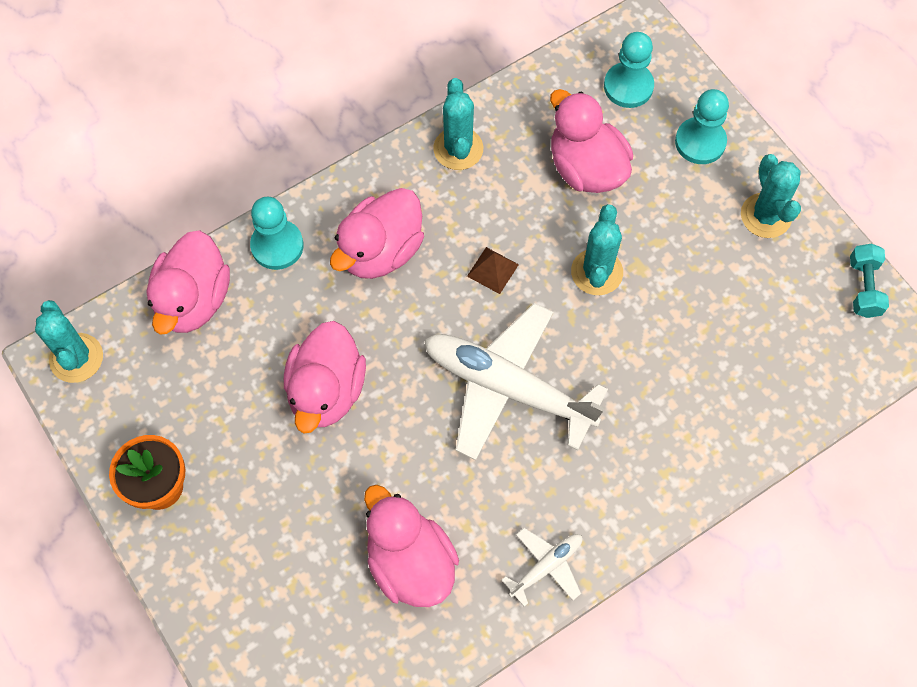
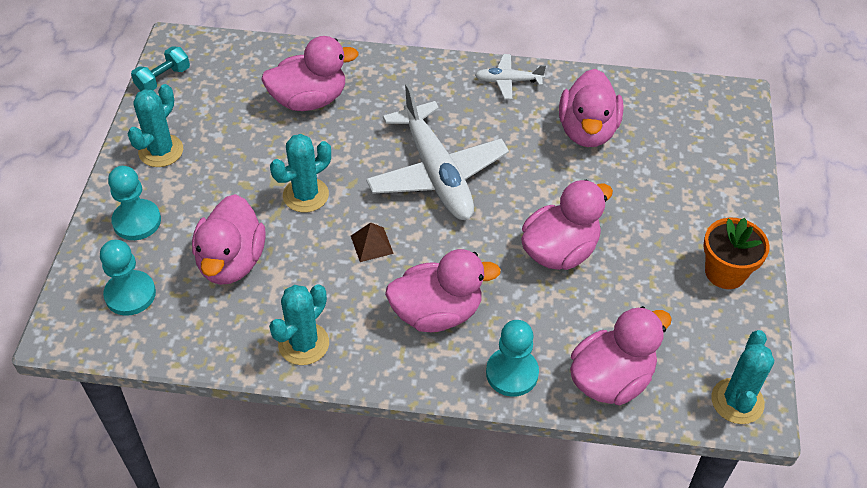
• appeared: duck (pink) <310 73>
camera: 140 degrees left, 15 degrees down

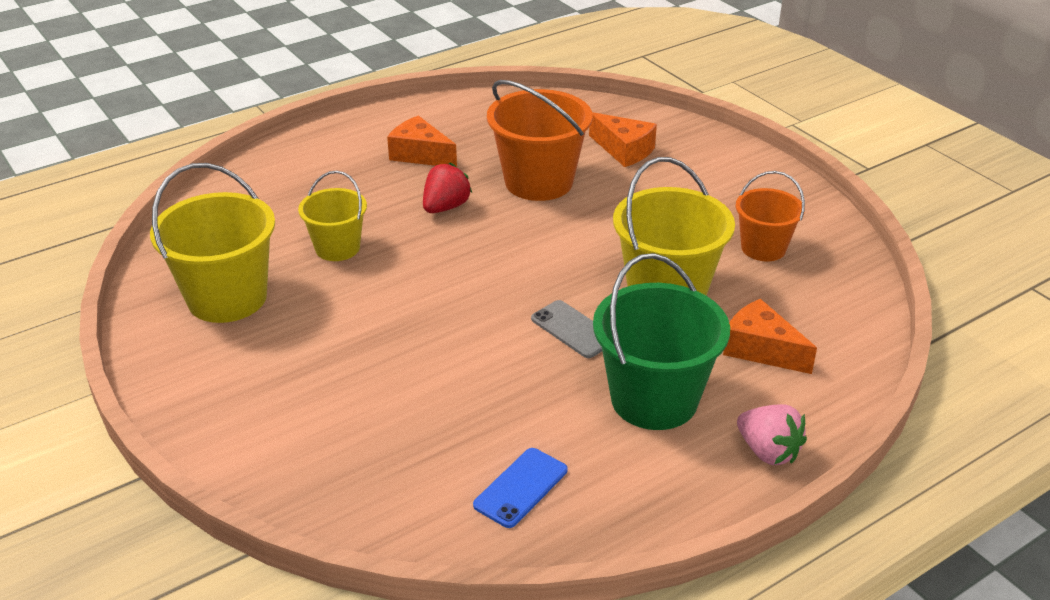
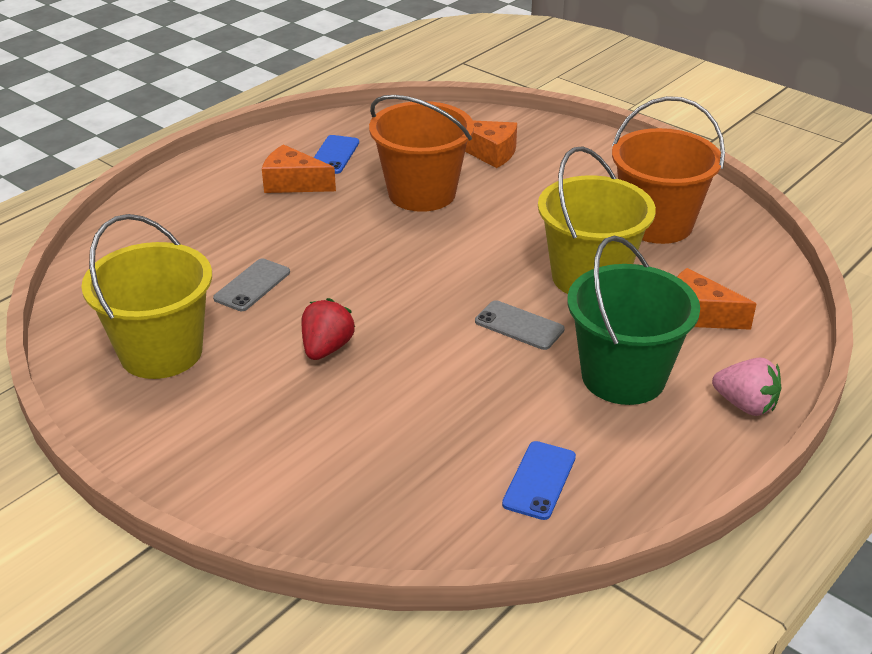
• exchanged: bucket (yellow) <332 215> to phone (grey) <251 284>
• relocated: strawberry (red) <447 188> to <328 329>
• size: bucket (orange) <770 216> = <668 170> x1.66
• appeared: phone (blue) <336 154>
camera: 15 degrees left, 0 degrees up

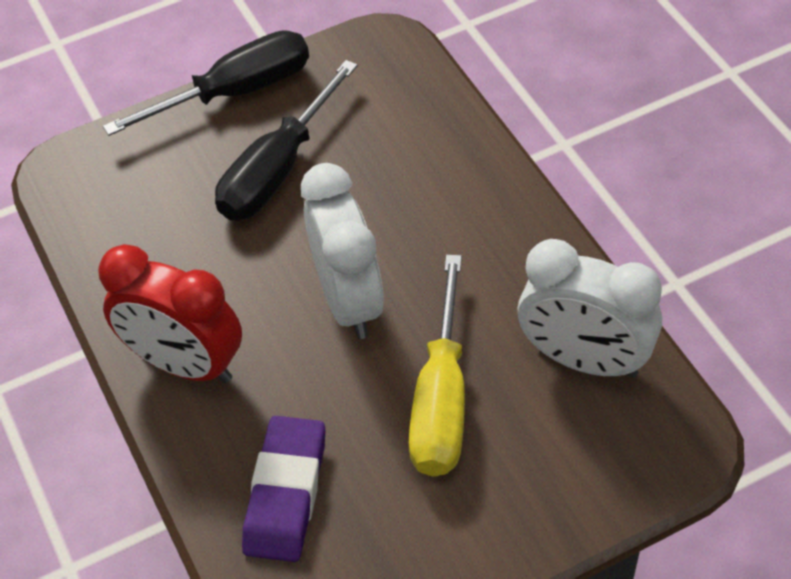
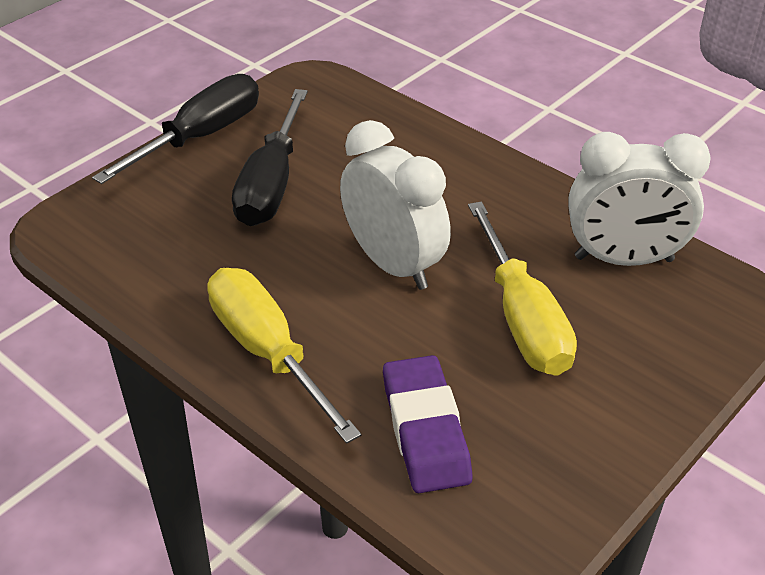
• exchanged: clock (red) <170 313> to screwdriver (yellow) <284 356>
camera: 25 degrees left, 10 degrees down

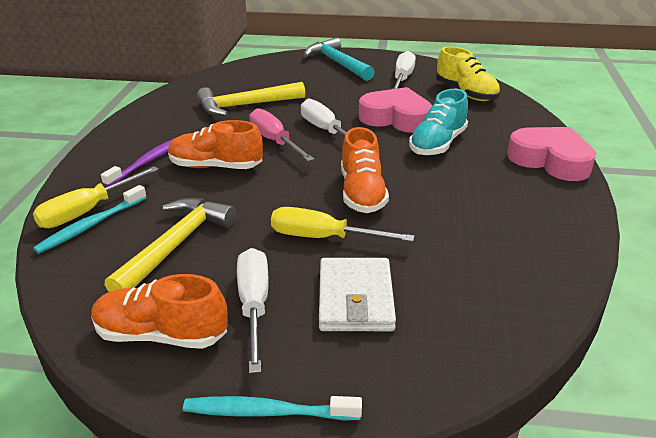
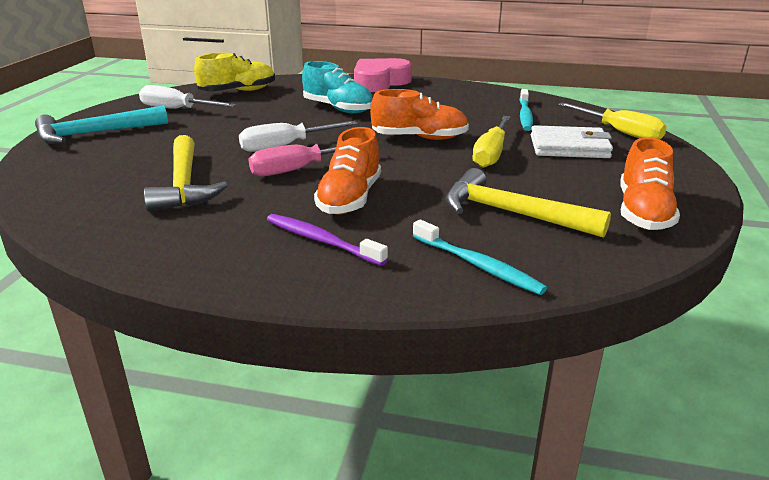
• relocated: screwdriver (yellow) <96 197> to <612 121>
• relocated: toothbrush (turquoise) <272 408> to <526 110>
• missing: screwdriver (white) <252 311>
• missing: heart (pink) <395 110>
camera: 85 degrees left, 5 degrees down

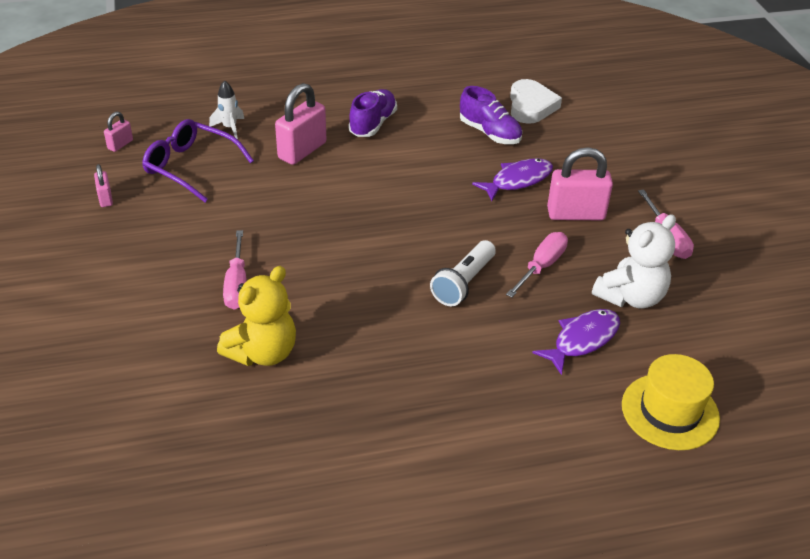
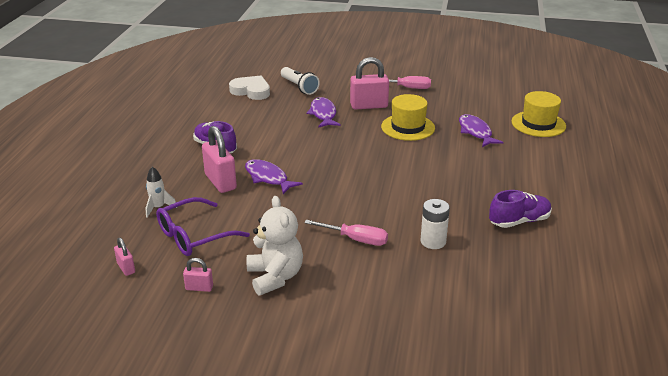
• exchanged: teddy bear (yellow) <256 316> to battery (white) <435 224>
• relocated: flashlight (white) <463 273> to <300 81>
• relocated: shoe (purple) <491 115> to <520 209>
• exchanged: screwdriver (pink) <537 265> to hat (yellow) <408 117>
• spun: padlock (pink) <580 183> = <369 83> 60 degrees clockwise
• relocated: teddy bear (white) <634 261> to <275 246>
• appeared: fish (purple) <274 176>
camera: 65 degrees left, 10 degrees down

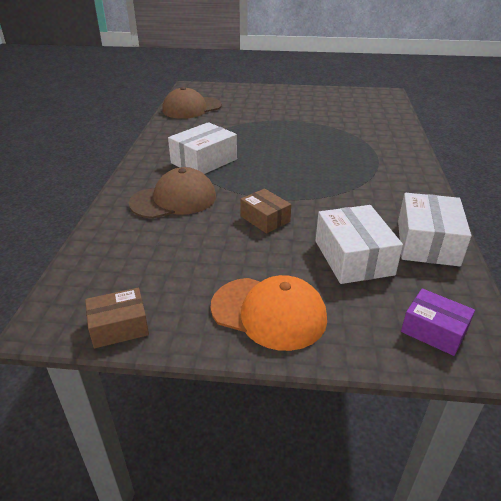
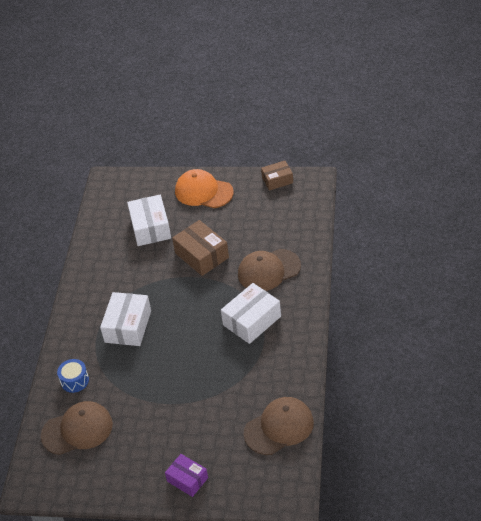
• size: box (brown) <265 211> = <200 248> x1.59
• relocated: box (white) <434 229> to <125 319>
• relocated: box (purple) <438 322> to <186 475>
• appeared: cap (brown) <77 428>
• appeared: drum (blue) <73 376>
camera: 175 degrees left, 10 degrees up

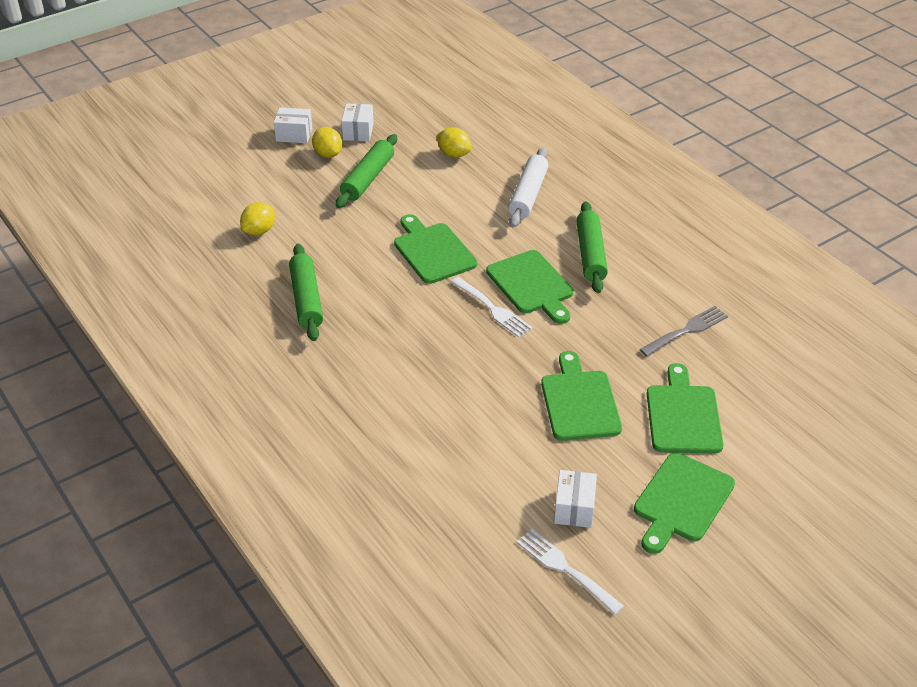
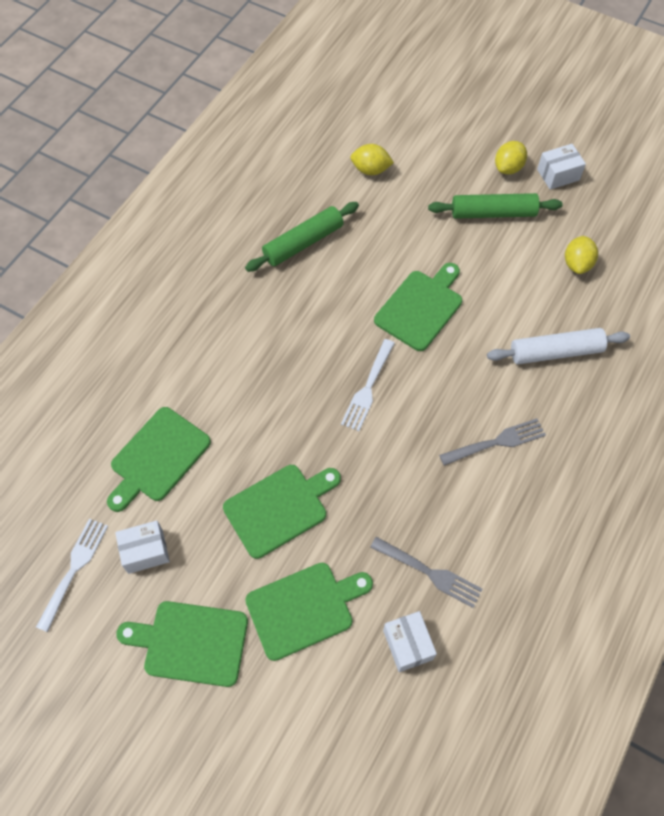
• relocated: box (white) <293 125> to <410 641>
• relocated: cutting board (green) <529 287> to <159 459>
• exchanged: rolling pin (green) <592 247> to fork (grey) <492 442>
camera: 65 degrees right, 20 degrees up

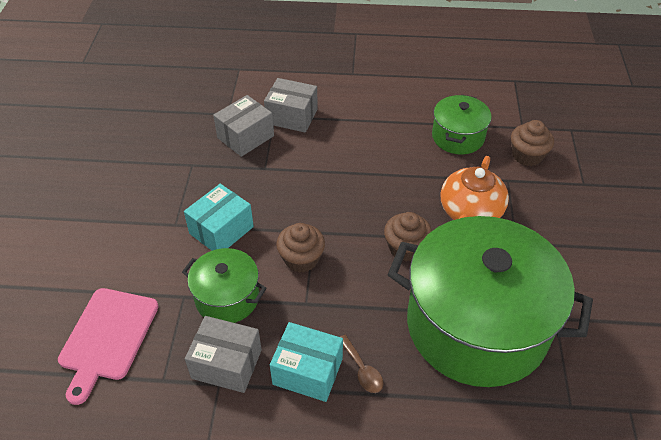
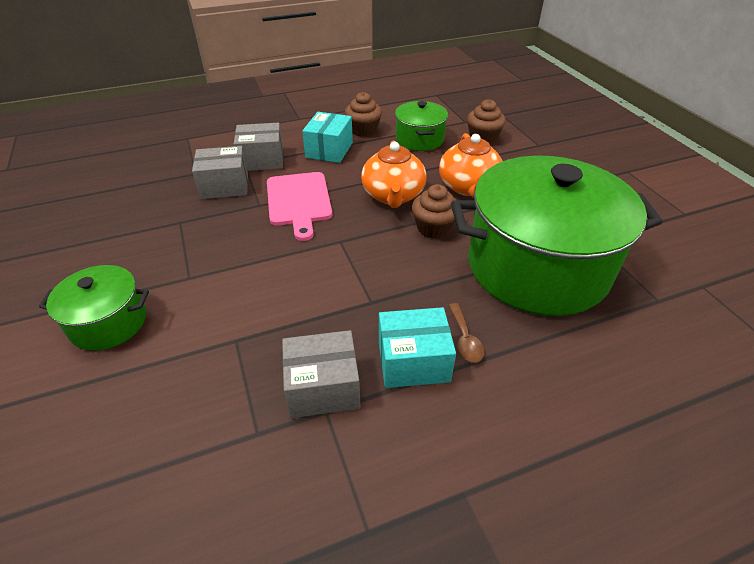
• relocated: cutting board (pink) <108 346> to <299 206>
• relocated: pot (green) <224 285> to <94 308>
• relocated: box (turquoise) <219 217> to <327 137>
• spun: box (grey) <243 126> = <220 172> 60 degrees clockwise
• relocated: cupcake (brown) <300 248> to <363 114>
• spun: spoon (brown) <361 364> = <466 333> 45 degrees clockwise
• appeared: teapot (orange) <393 174>
camera: 25 degrees left, 5 degrees down

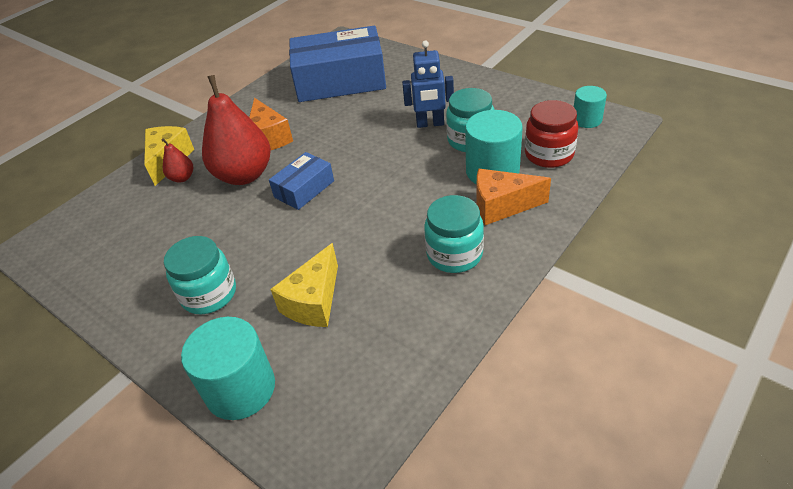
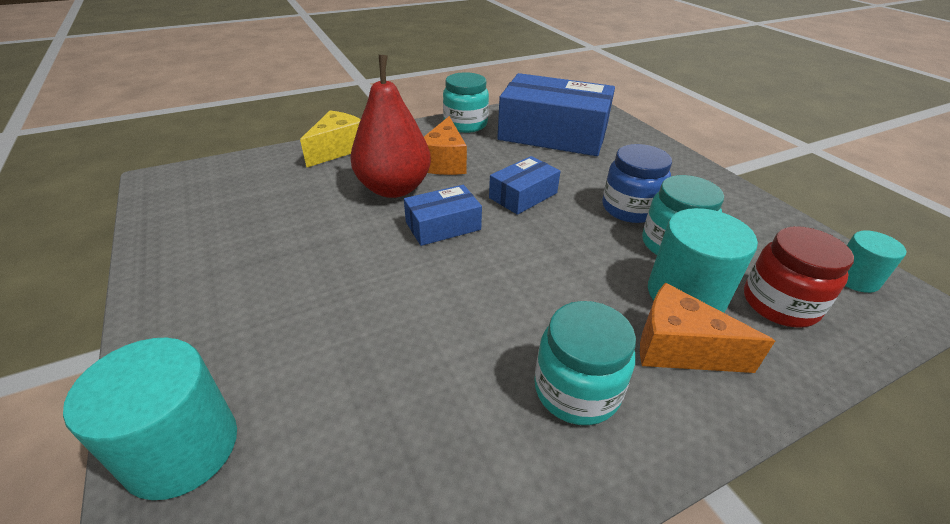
• missing: pear (red) <177 160>
• relocated: jar (turquoise) <200 275> to <466 102>
• missing: cheese (yellow) <304 285>
• exchanged: robot (blue) <428 84> to jar (blue) <637 183>
• appeared: box (blue) <525 185>
camera: 20 degrees right, 5 degrees down

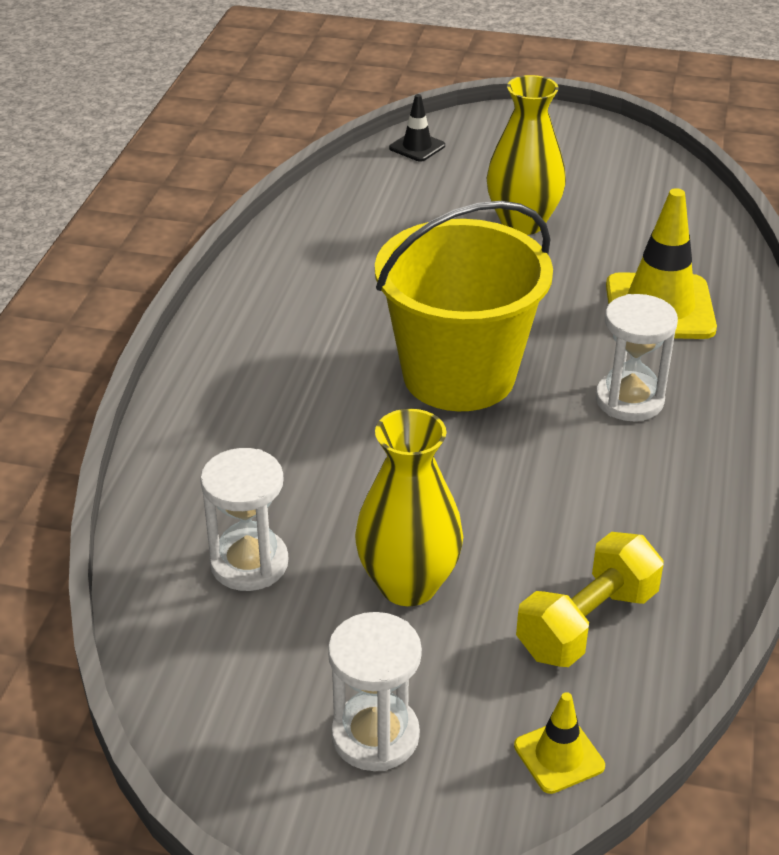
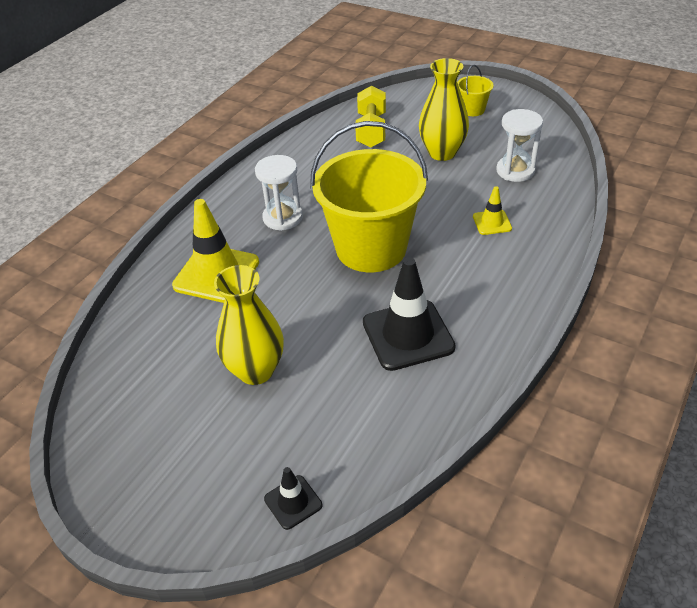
• exchanged: hourglass (white) <375 691> to bucket (yellow) <475 90>
• relocated: traffic cone (yellow) <559 743> to <492 210>
• spun: dumbbell (yellow) <590 599> = <370 117> 60 degrees counterclockwise
• appeared: traffic cone (black) <409 314>
camera: 160 degrees left, 5 degrees up

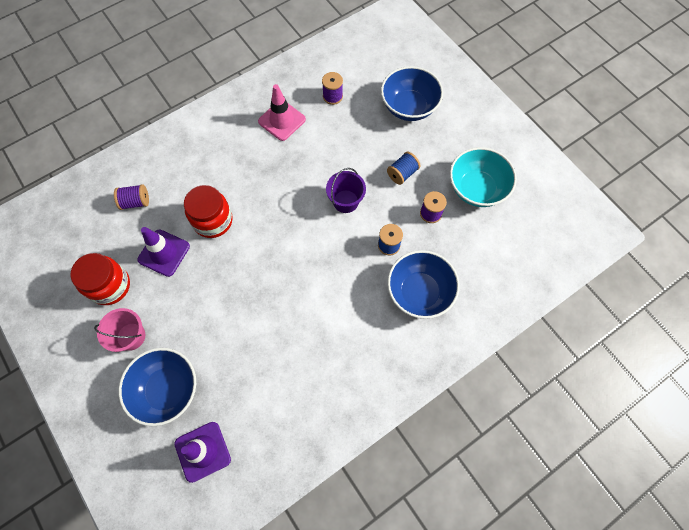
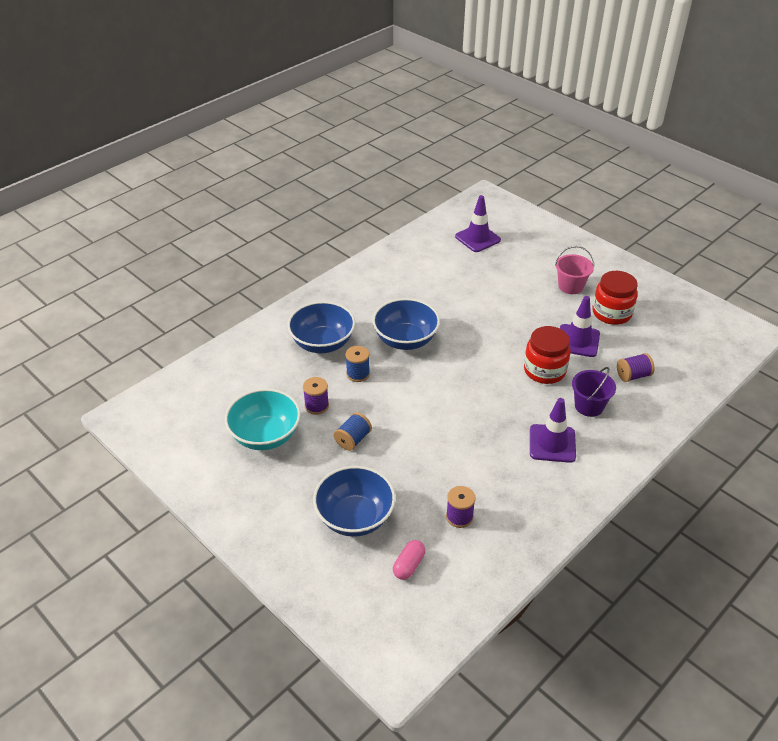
• relocated: bowl (blue) <157 387> to <406 324>
• missing: traffic cone (pink) <282 112>
• relocated: bucket (purple) <346 190> to <594 392>
• appeared: capsule (pink) <409 560>
• appeared: traffic cone (purple) <553 430>
camera: 170 degrees right, 25 degrees down

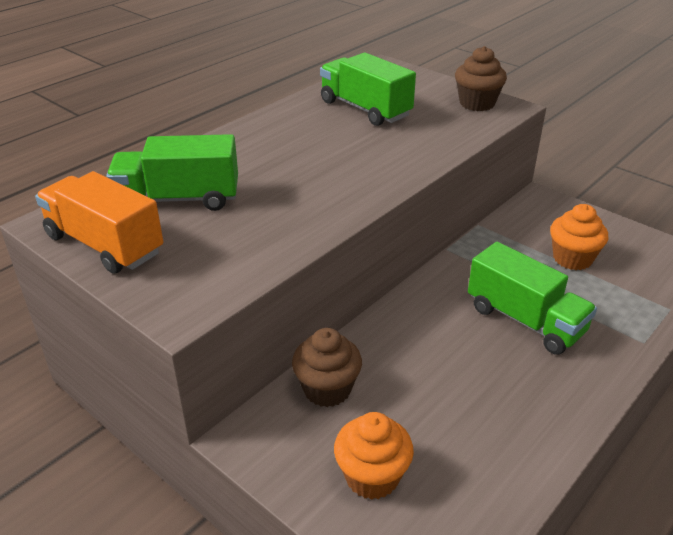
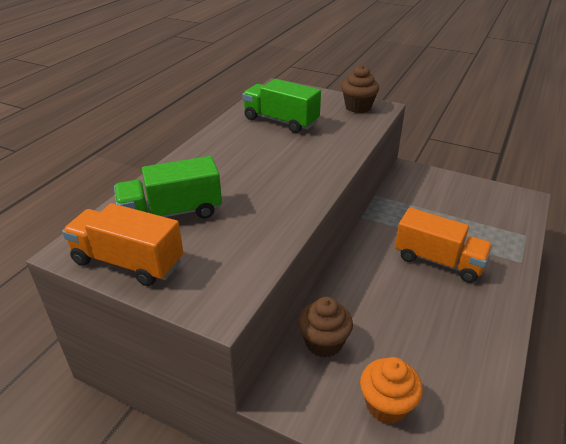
• colour: truck (green) <532 298> to truck (orange) <444 245>
• missing: cupcake (orange) <579 237>
camera: 15 degrees left, 0 degrees up

